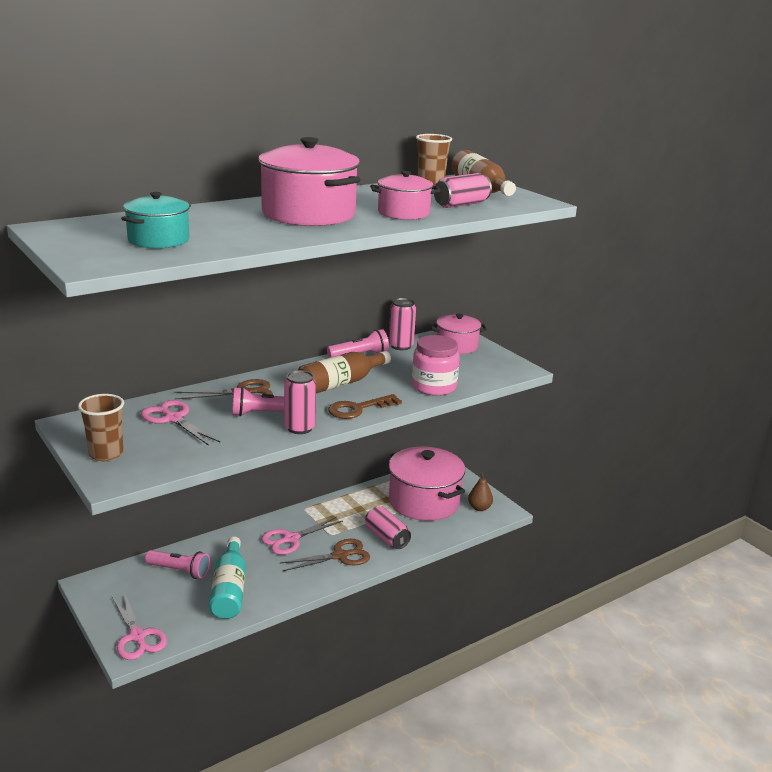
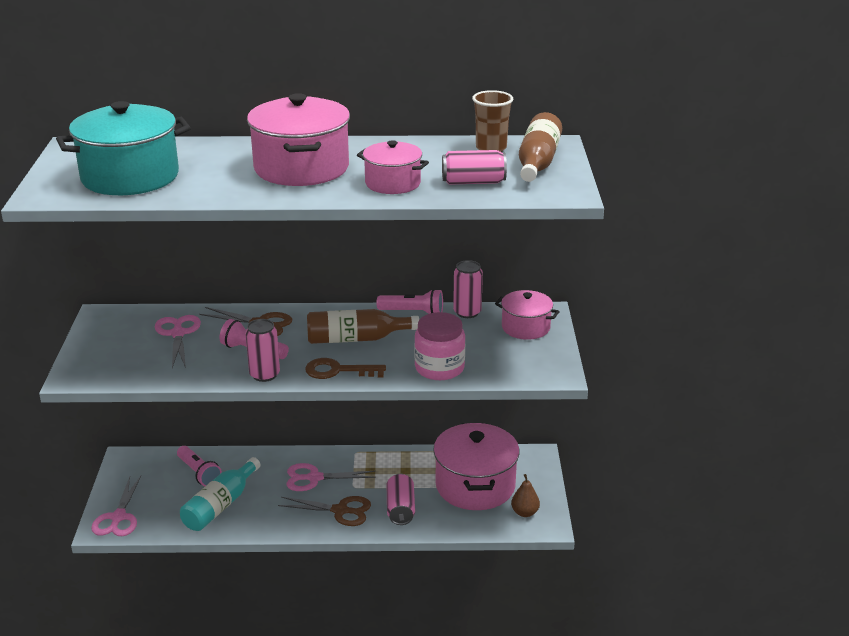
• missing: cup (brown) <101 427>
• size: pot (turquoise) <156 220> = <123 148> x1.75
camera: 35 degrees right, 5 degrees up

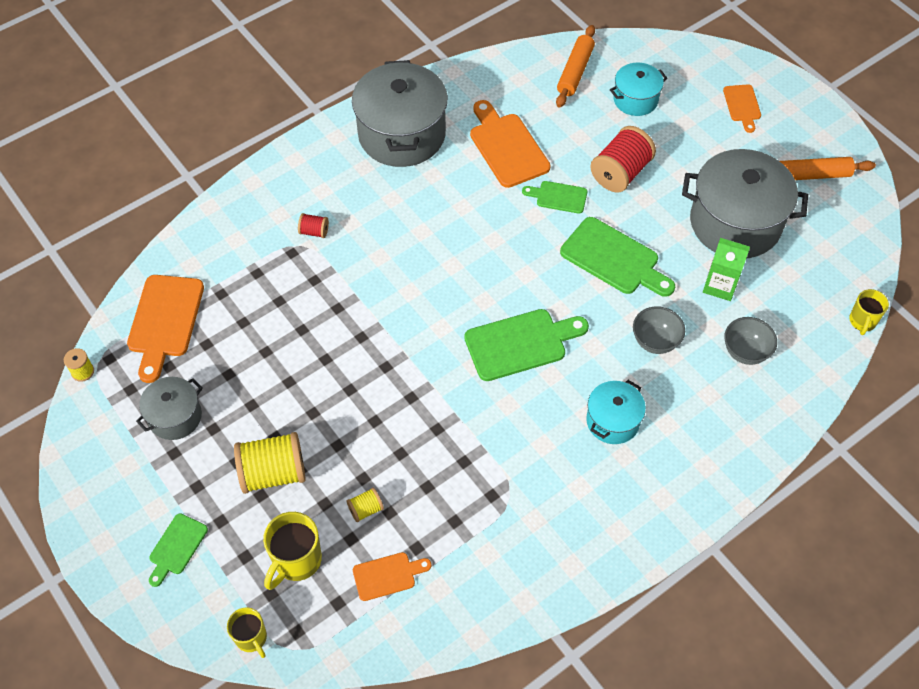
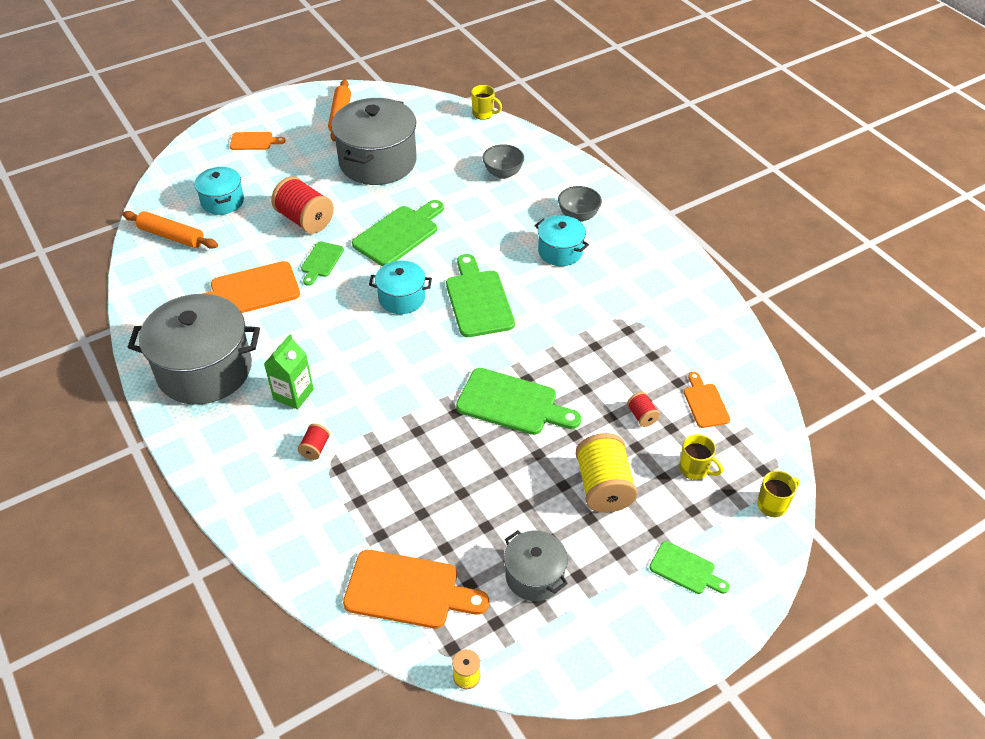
• size: mug (yellow) <292 551> = <701 457> x0.64
• colour: spool (yellow) <365 505> to spool (red) <643 409>
• relocated: bowl (grey) <659 330> to <580 204>
• relocated: carton (green) <726 269> to <289 371>
• appeared: pot (turquoise) <400 287>
• appeared: cutting board (green) <518 401>
camera: 85 degrees left, 10 degrees down

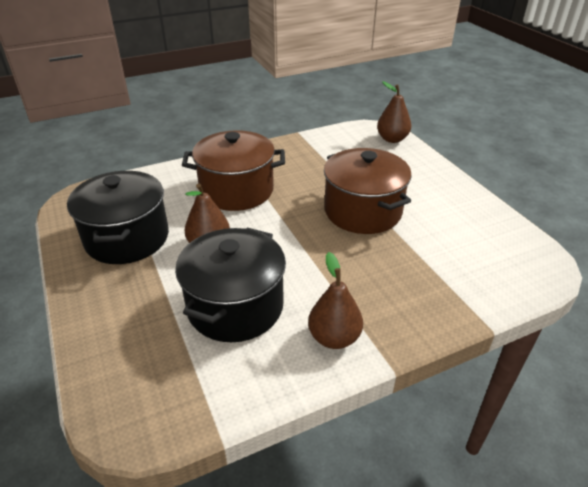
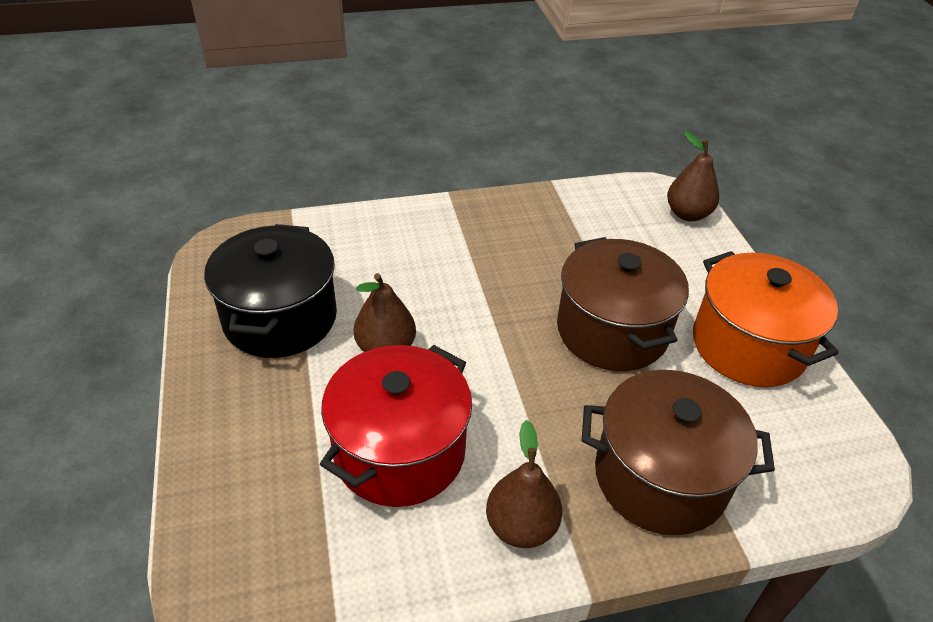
• colour: pot (black) <230 285> to pot (red) <396 426>
• relocated: pot (brown) <233 170> to <678 452>
• appeared: pot (orange) <766 319>
camera: 10 degrees right, 5 degrees up

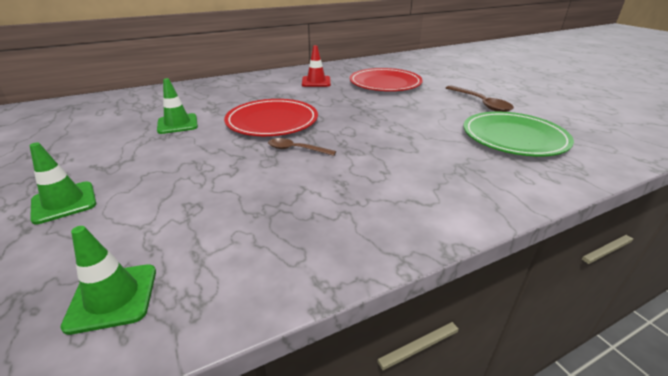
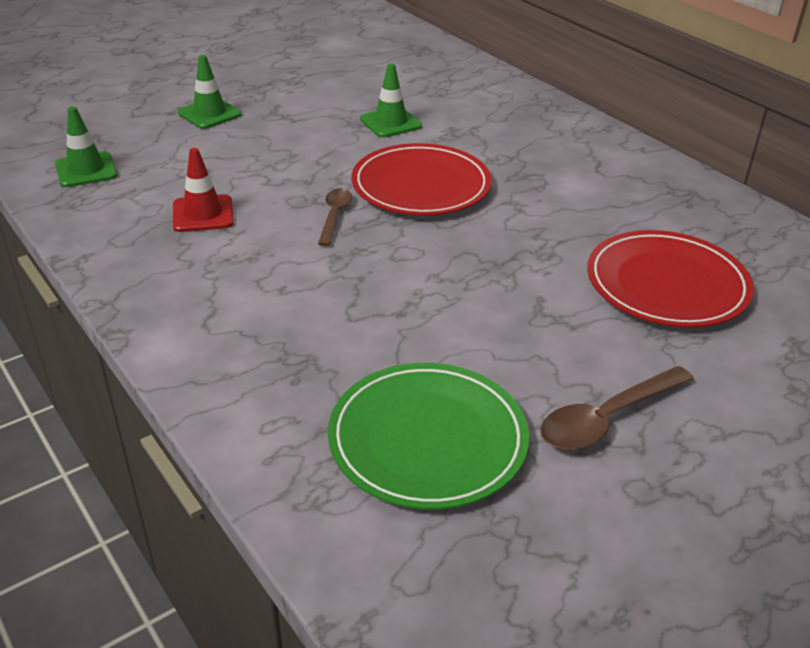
• relocated: traffic cone (red) <316 66> to <203 190>
camera: 80 degrees right, 5 degrees up

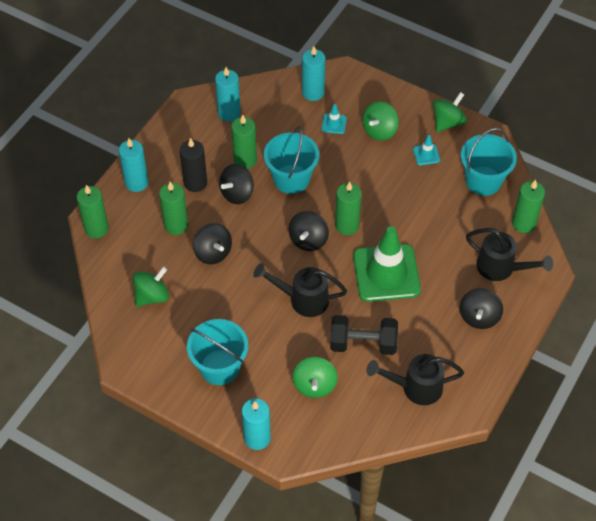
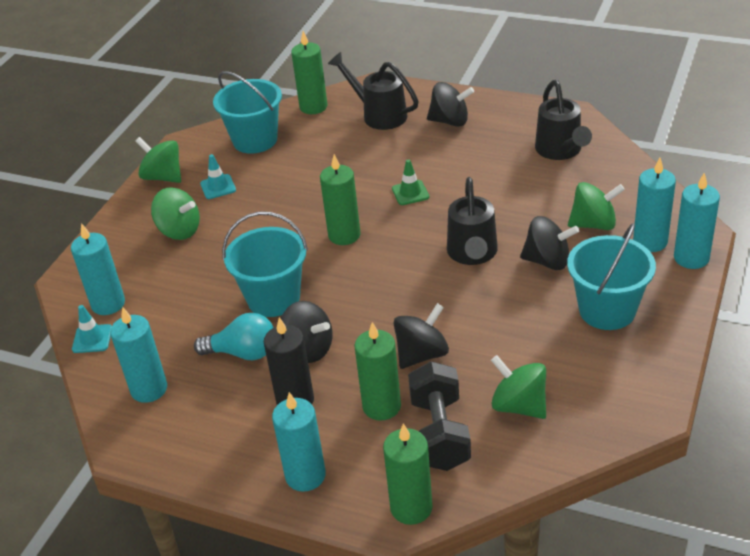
• exchanged: candle (green) <244 142> to light bulb (turquoise) <234 336>
• relocated: spinning top (black) <308 231> to <549 243>
• relocated: traffic cone (turquoise) <334 119> to <92 329>
• relocated: dumbbell (black) <364 335> to <439 416>
• size: traffic cone (green) <387 264> = <410 182> x0.41
• spun: watering can (black) <509 254> = <373 91> 75 degrees counterclockwise
• appeared: candle (turquoise) <654 205>
camera: 95 degrees left, 15 degrees down

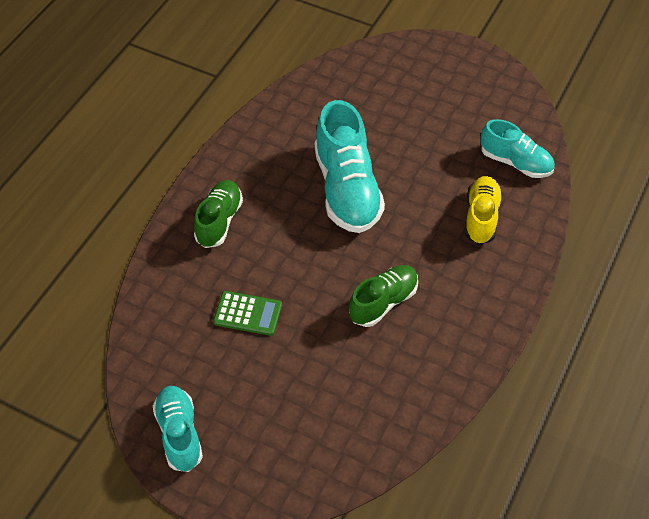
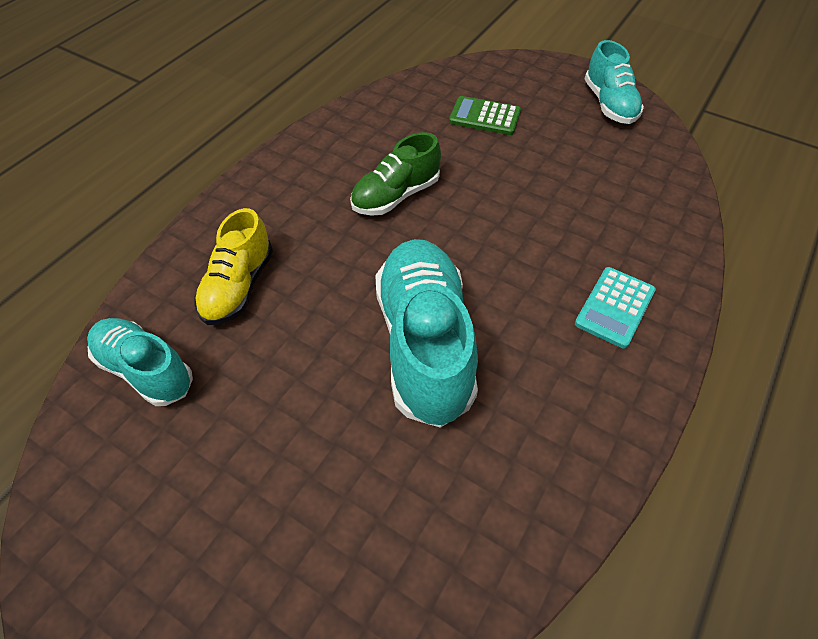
• exchanged: shoe (green) <218 214> to calculator (turquoise) <615 308>
• relocated: calculator (green) <247 313> to <485 115>
camera: 175 degrees left, 0 degrees up

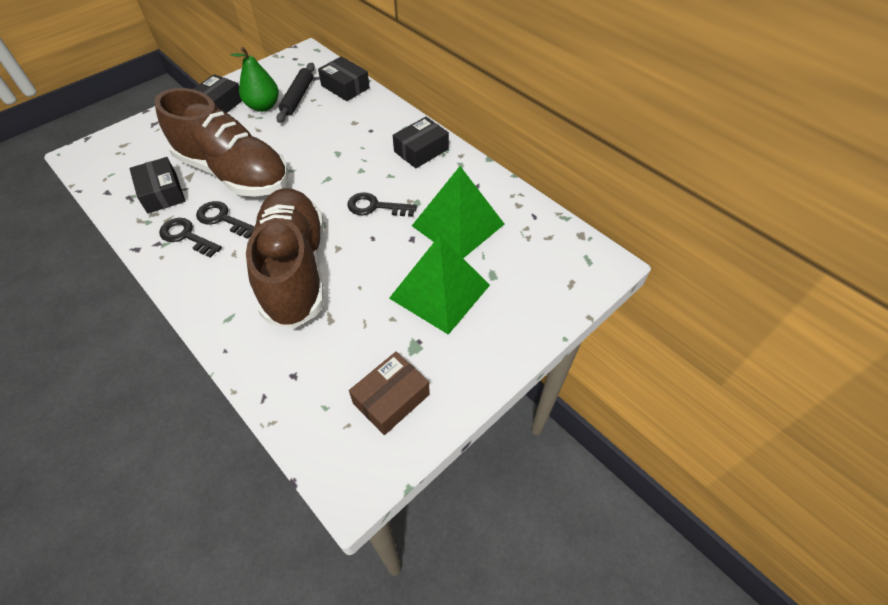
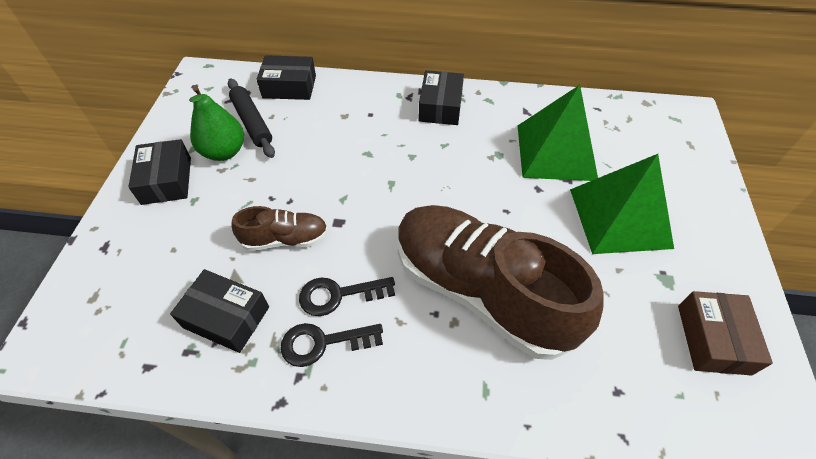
• size: shoe (brown) <221 142> = <279 228> x0.46
• missing: key (black) <382 204>
camera: 40 degrees left, 0 degrees up

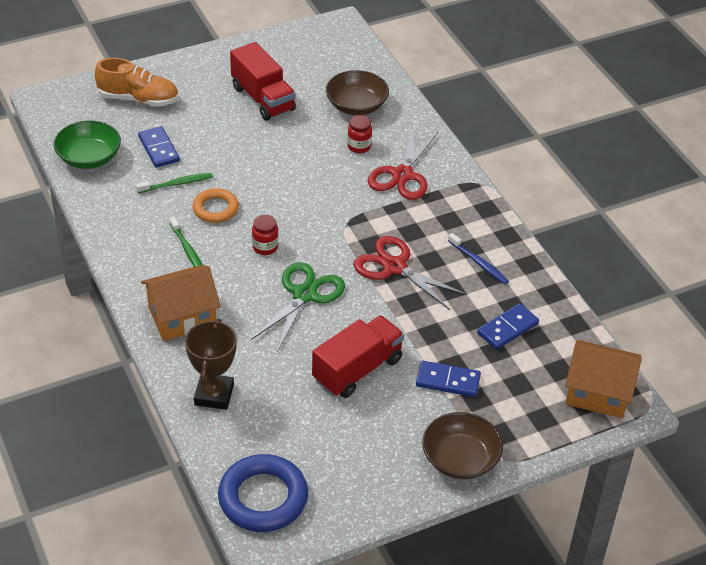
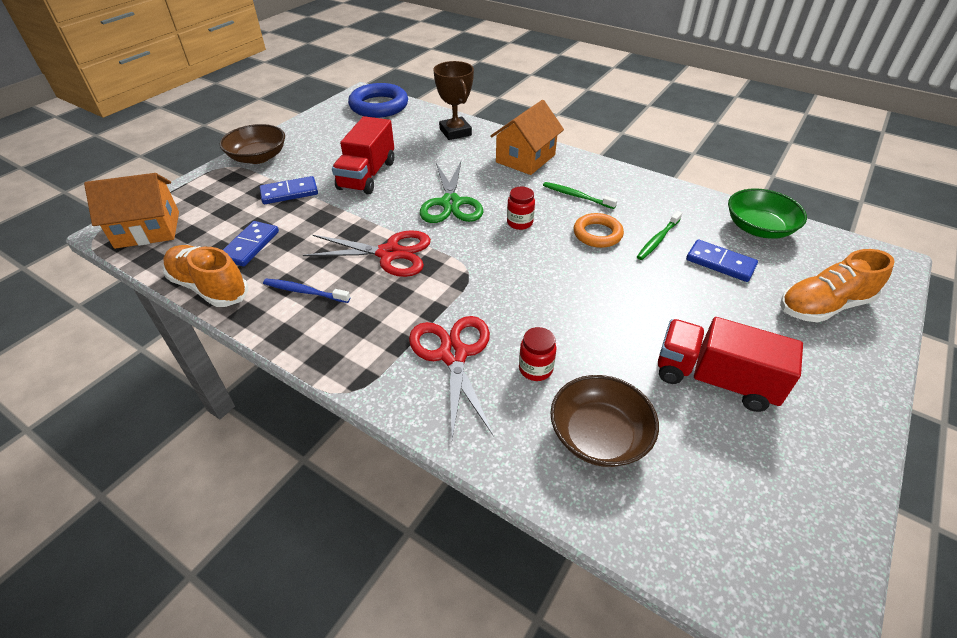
• appeared: shoe (orange) <205 276>
camera: 150 degrees right, 0 degrees up

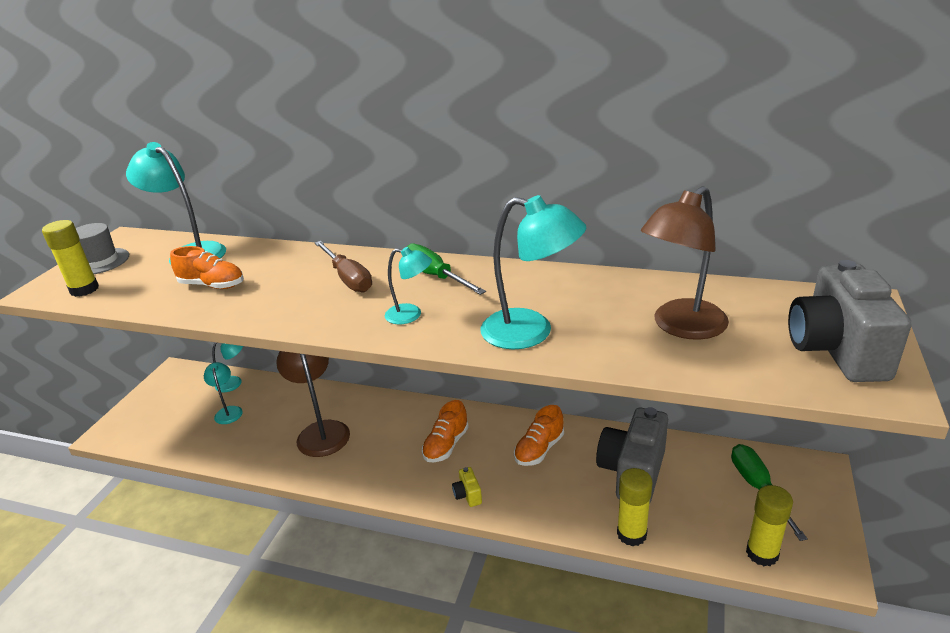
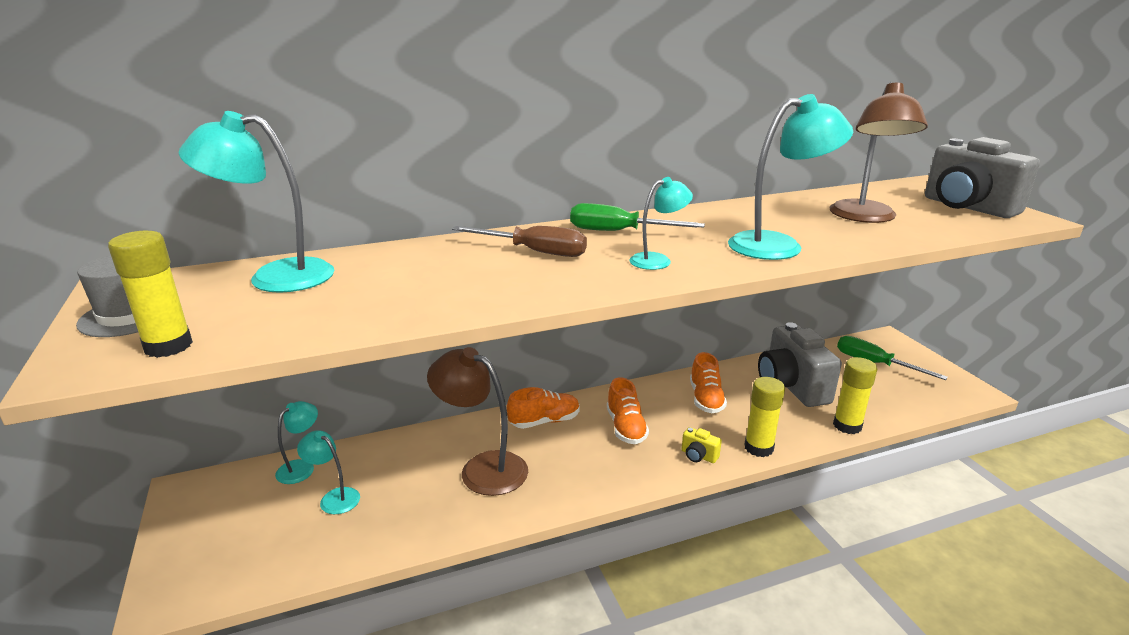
• relocated: shoe (orange) <207 267> to <543 408>
• relocated: glue stick (yellow) <769 525> to <764 417>
camera: 40 degrees left, 5 degrees down

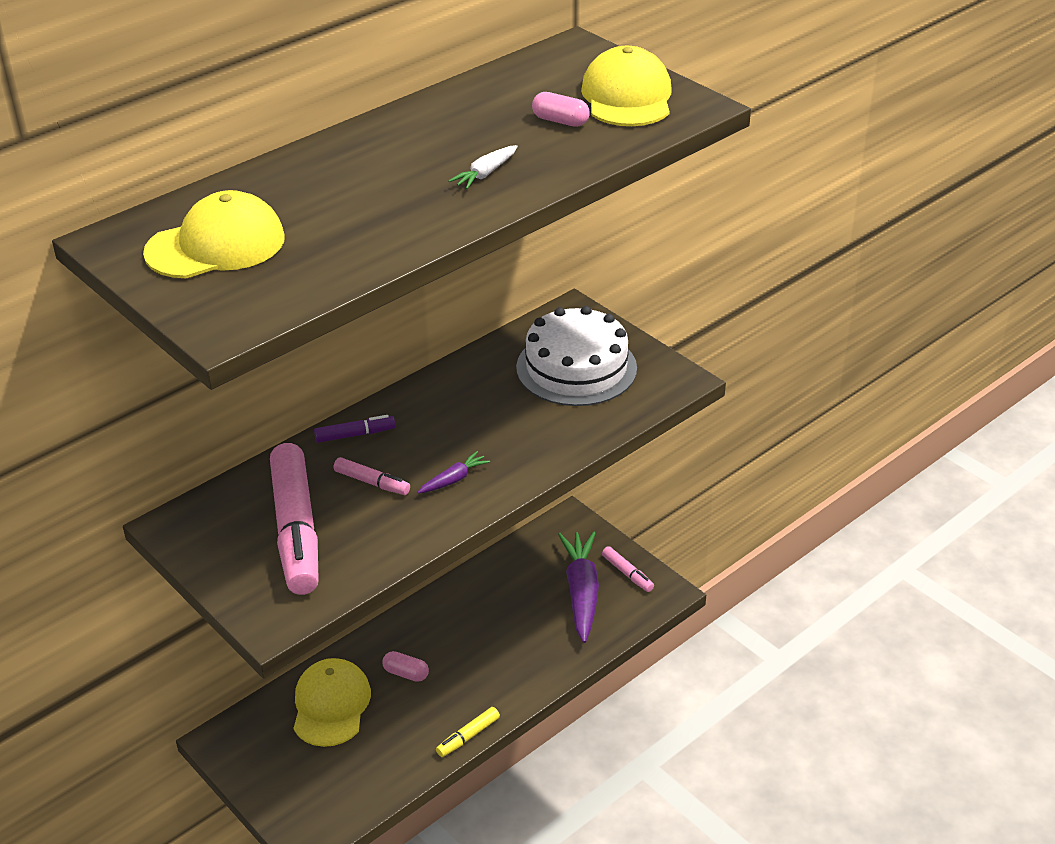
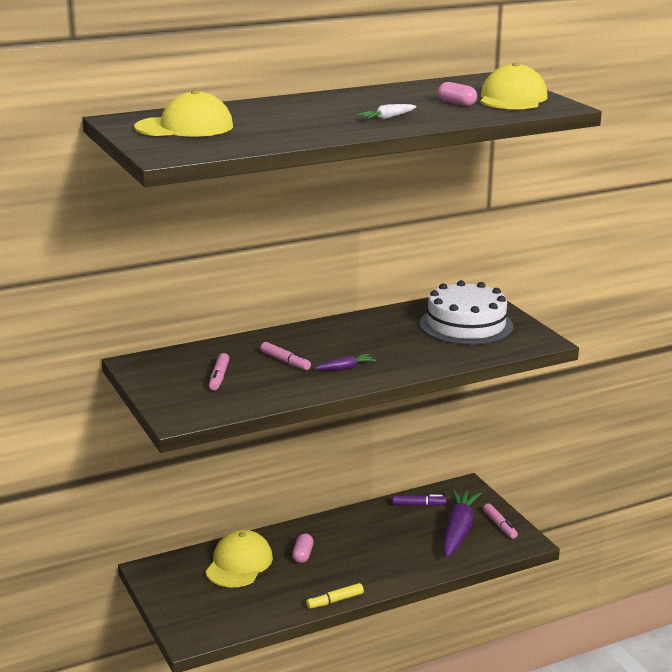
• size: marker (pink) <294 519> = <219 371> x0.45
• relocated: marker (purple) <355 429> to <419 500>
• spun: capsule (pink) <406 666> = <303 548> 60 degrees clockwise
camera: 15 degrees right, 15 degrees down

